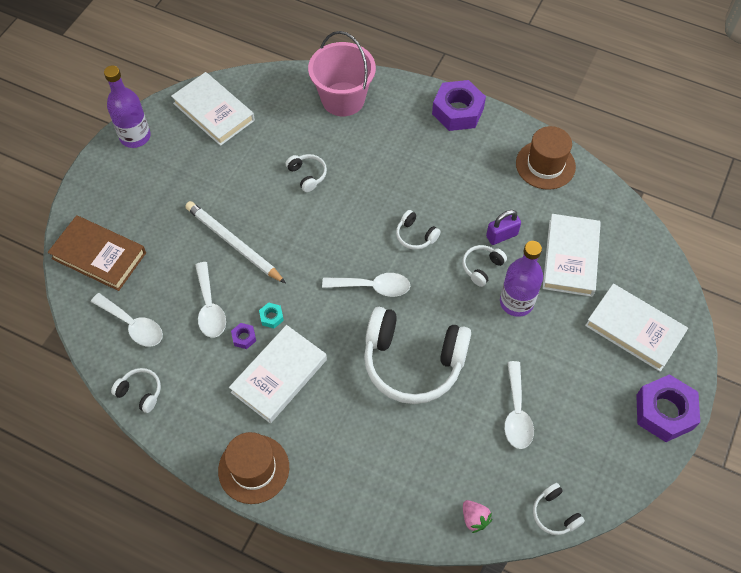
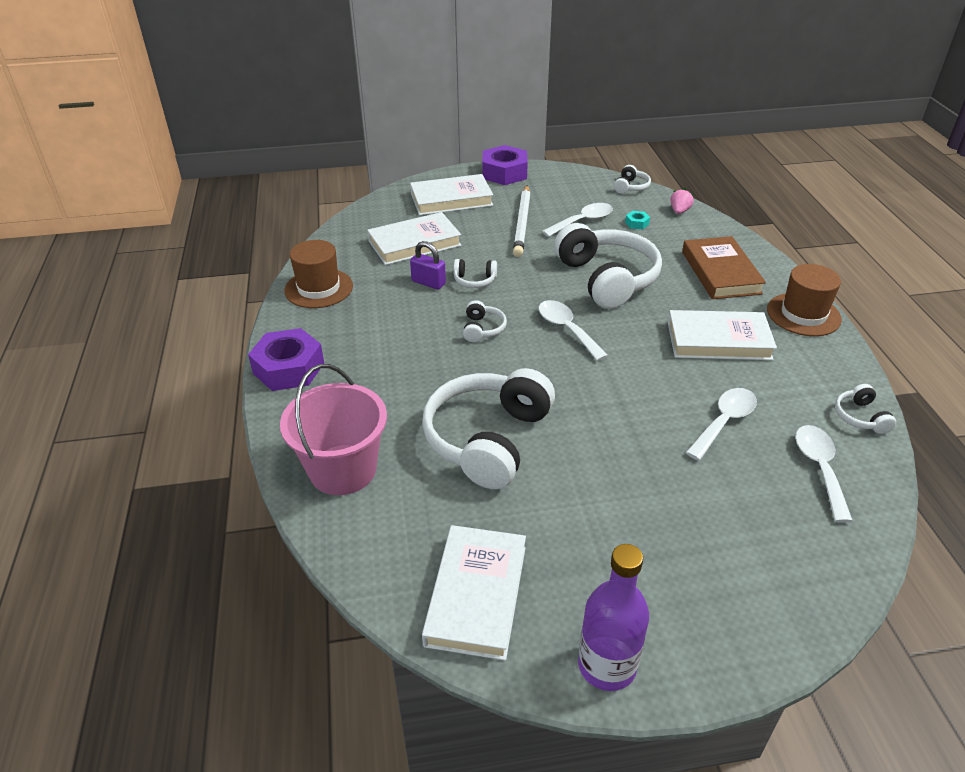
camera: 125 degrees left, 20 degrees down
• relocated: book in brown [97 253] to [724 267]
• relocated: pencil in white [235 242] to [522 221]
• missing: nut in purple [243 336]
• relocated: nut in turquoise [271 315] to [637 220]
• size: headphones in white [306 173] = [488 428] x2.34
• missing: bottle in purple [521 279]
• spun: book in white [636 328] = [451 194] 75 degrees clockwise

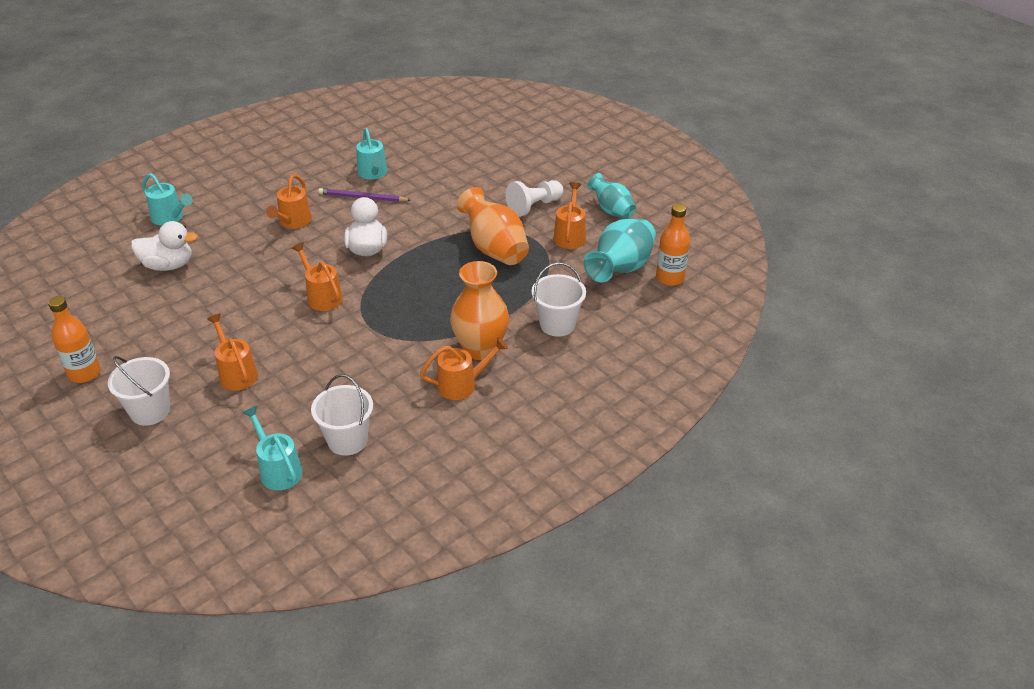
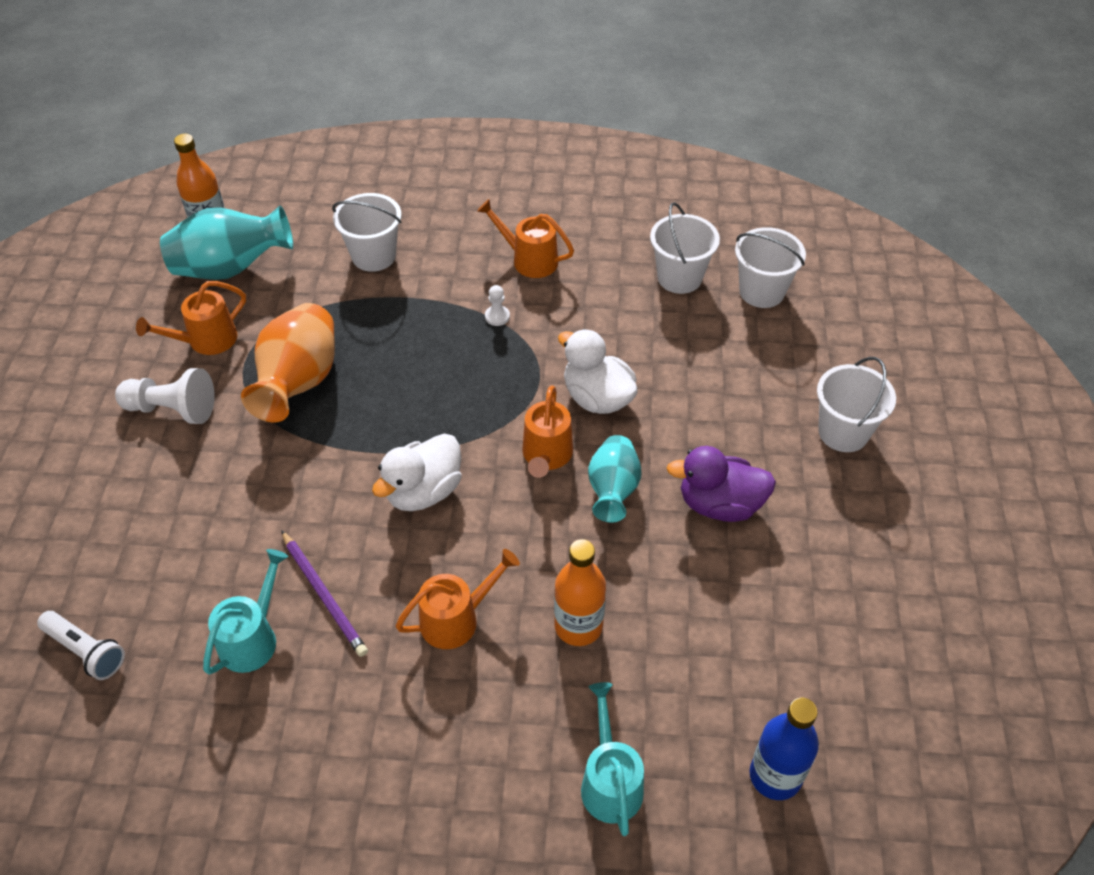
camera: 135 degrees left, 10 degrees up
• relocated: bottle in orange [74 339] to [580 592]
• relocated: duck in white [164 246] to [598 371]
• missing: watering can in orange [232 352]
• exchanged: watering can in turquoise [272 448] to bucket in white [770 267]
• missing: vase in orange [479 310]
• relocated: vase in turquoise [611 196] to [615 479]
• appeared: flashlight in white [81 645]
• appeared: pawn in white [497 305]
• appeared: duck in purple [721 484]
• appeared: bottle in blue [784 749]

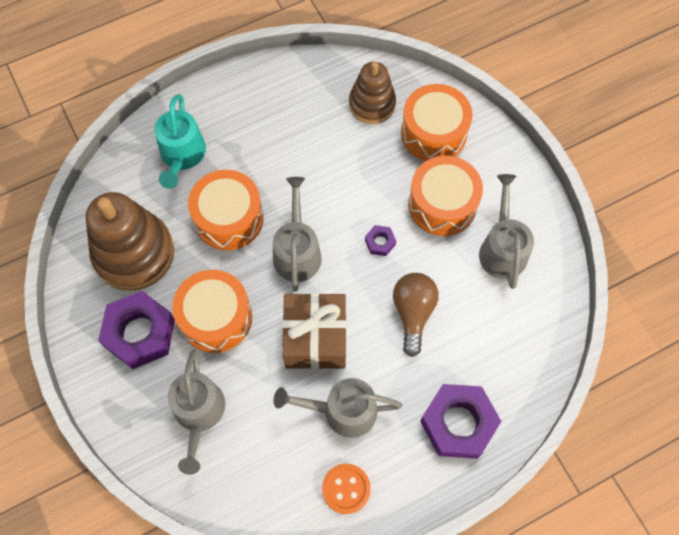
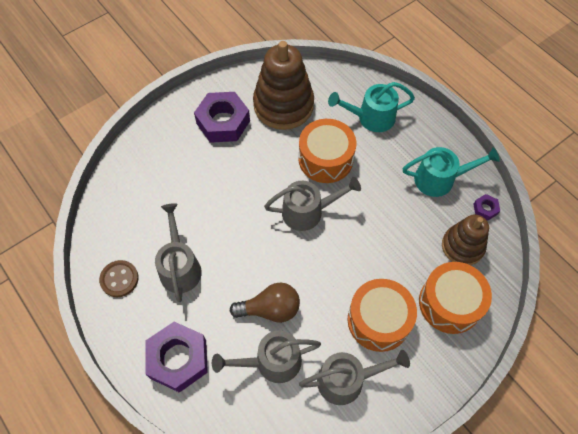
camera: 80 degrees right, 5 degrees down
• relocated: watering can in grey [196 412] to [266 357]
• missing: drum in orange [212 311]
• missing: gift in brown [314 331]
• colour: button in orange [346 489] to button in brown [119 278]
• relocated: nut in purple [380 240] to [487 207]
• appeared: watering can in turquoise [451 172]

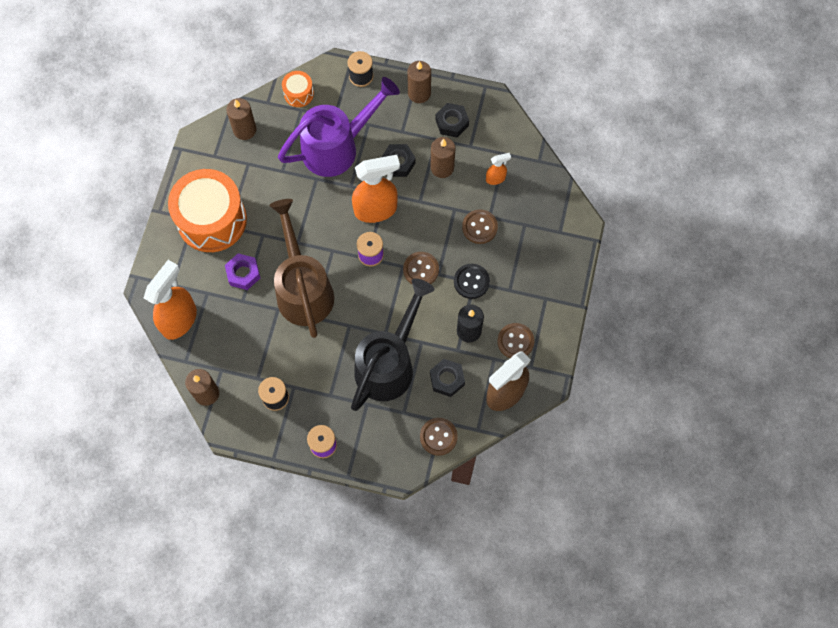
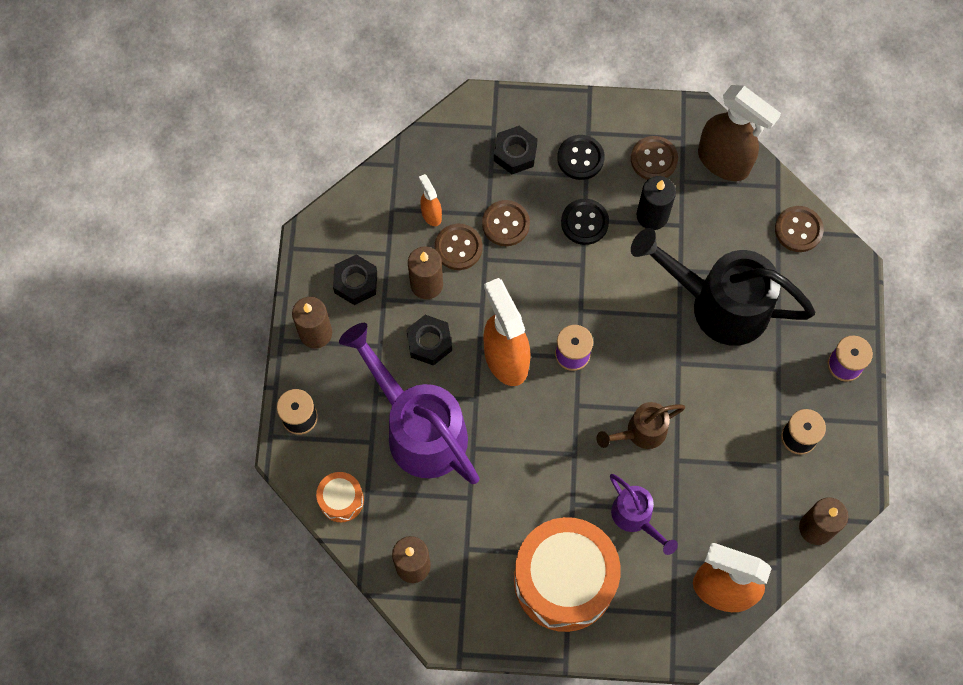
camera: 100 degrees left, 0 degrees up
• exchanged: nut in purple [242 271] to watering can in purple [644 514]
• size: watering can in brown [301 268] = [641 425] x0.50
• relocated: button in brown [421 268] to [459 247]
• relocated: nut in black [447 378] to [516 150]
• appeared: button in black [581 157]

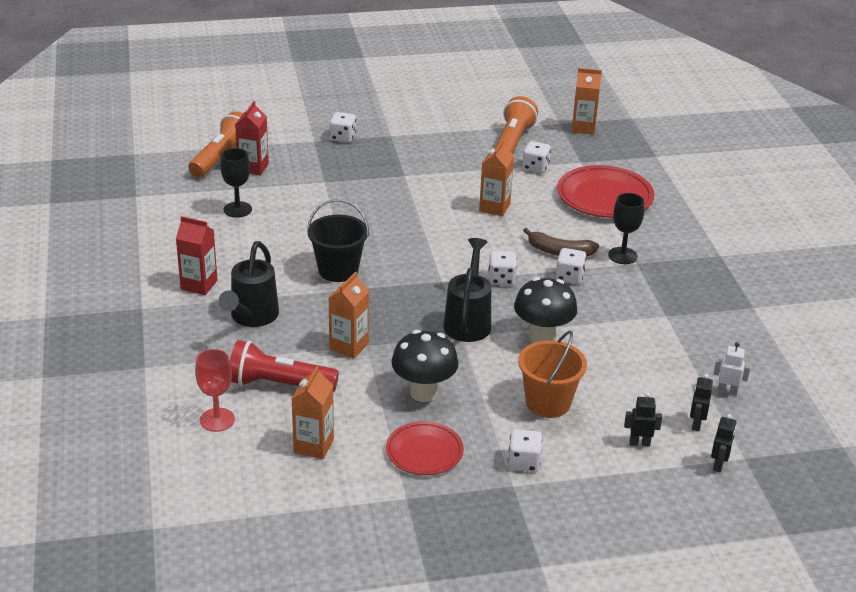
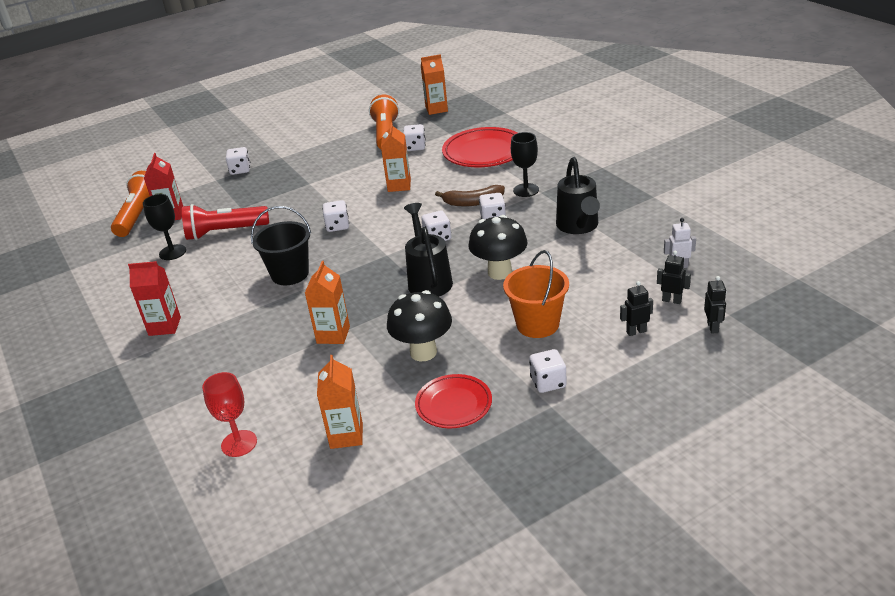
camera: 15 degrees left, 0 degrees up
• relocated: watering can in black [248 284] to [578 195]
• relocated: flashlight in red [284 366] to [225 222]
• spun: robot in black [701 402] = [674 277] 120 degrees clockwise
• appeared: dice in white [335 216]

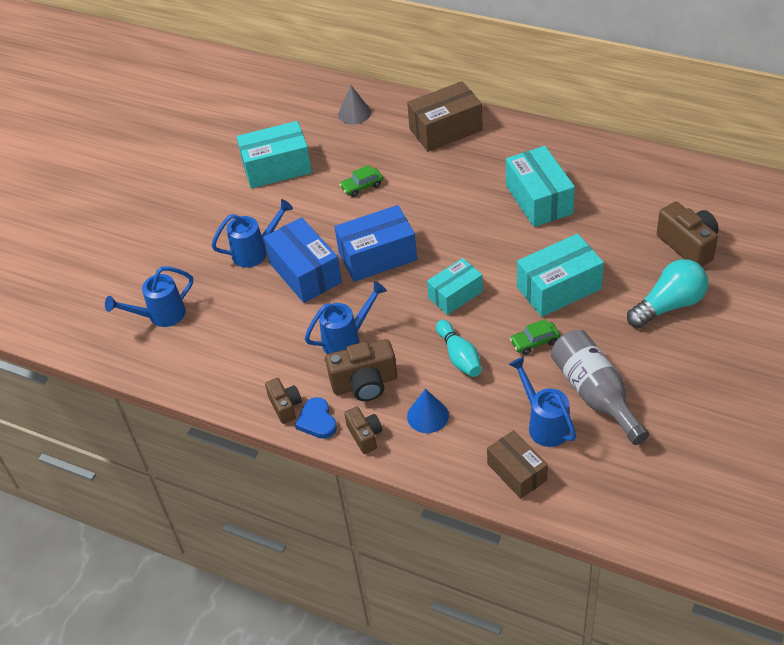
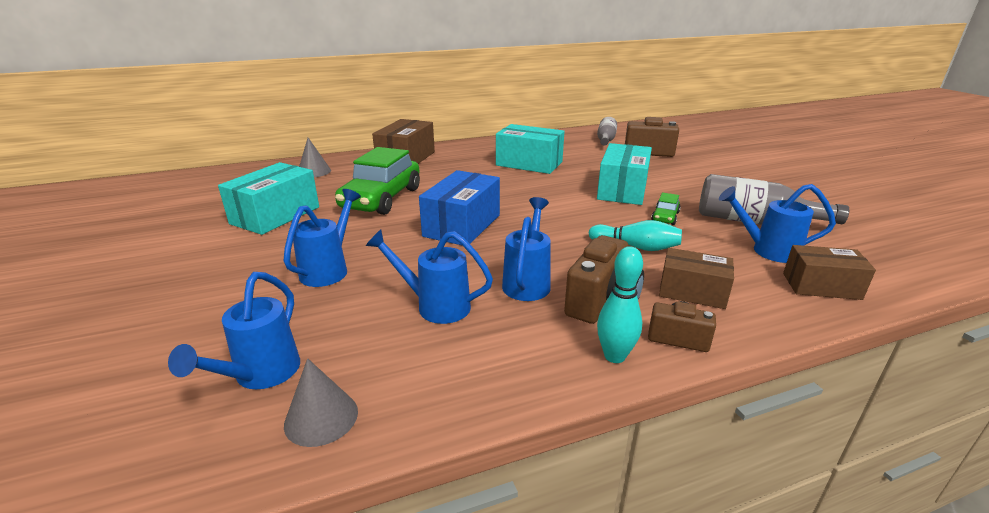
camera: 50 degrees left, 20 degrees down
• missing: box in blue [302 260]
• missing: camera in brown [283 401]
• exchanged: heart in blue [316 418] to bowling pin in turquoise [620 304]
• size: car in green [361 181] = [377 181] x2.31
• exchanged: cone in blue [428 411] to box in brown [696 278]
• missing: box in turquoise [455 286]
• missing: light bulb in turquoise [667 293]
• appeared: cone in grey [321 402]
• appeared: watering can in blue [429 277]
• appeared: bottle in grey [607 131]

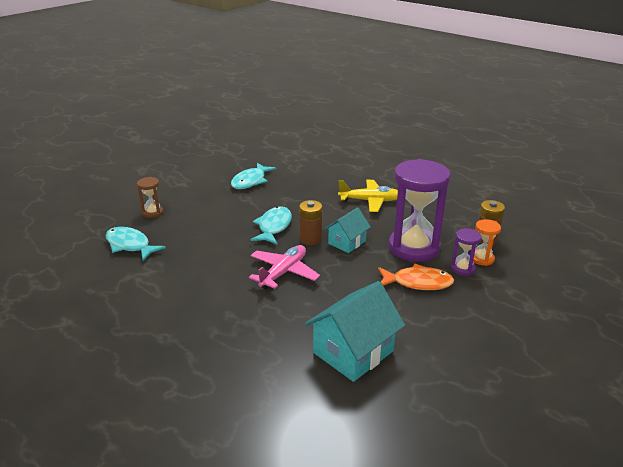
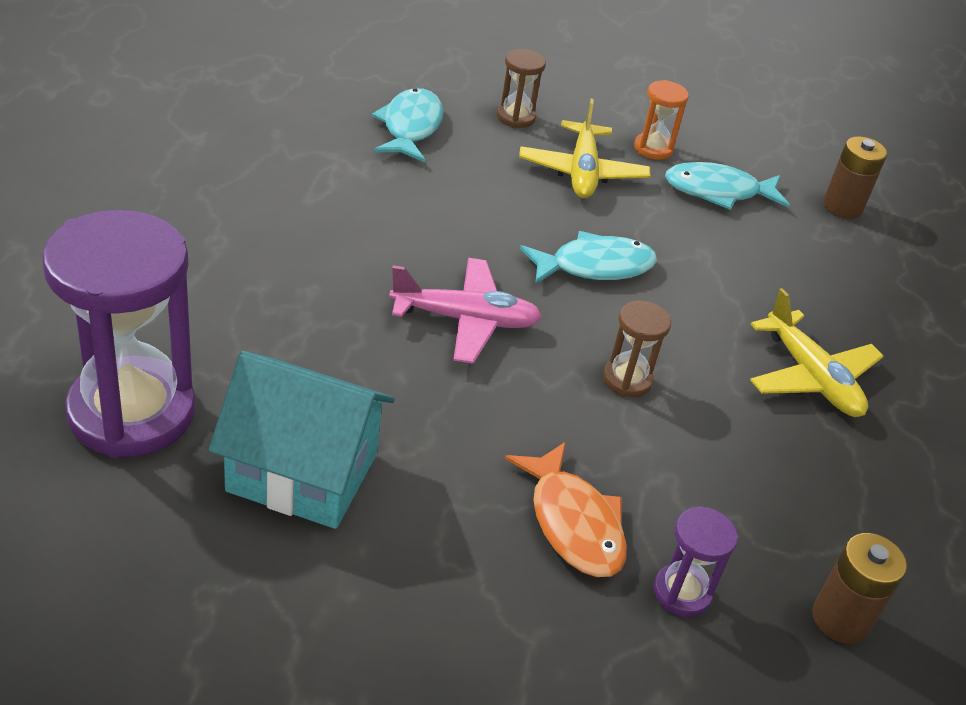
camera: 55 degrees right, 10 degrees up
• relocated: battery in brown [310 222] to [855 177]
• exchanged: house in turquoise [347 230] to hourglass in brown [637 349]
• relocated: hourglass in purple [419 210] to [119 334]
• relocated: hourglass in orange [487 242] to [661 120]
• appeared: plane in yellow [584 148]

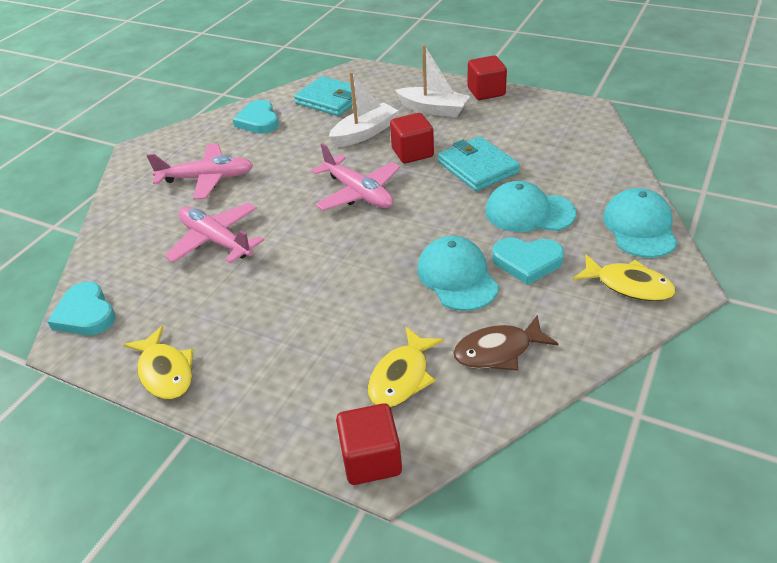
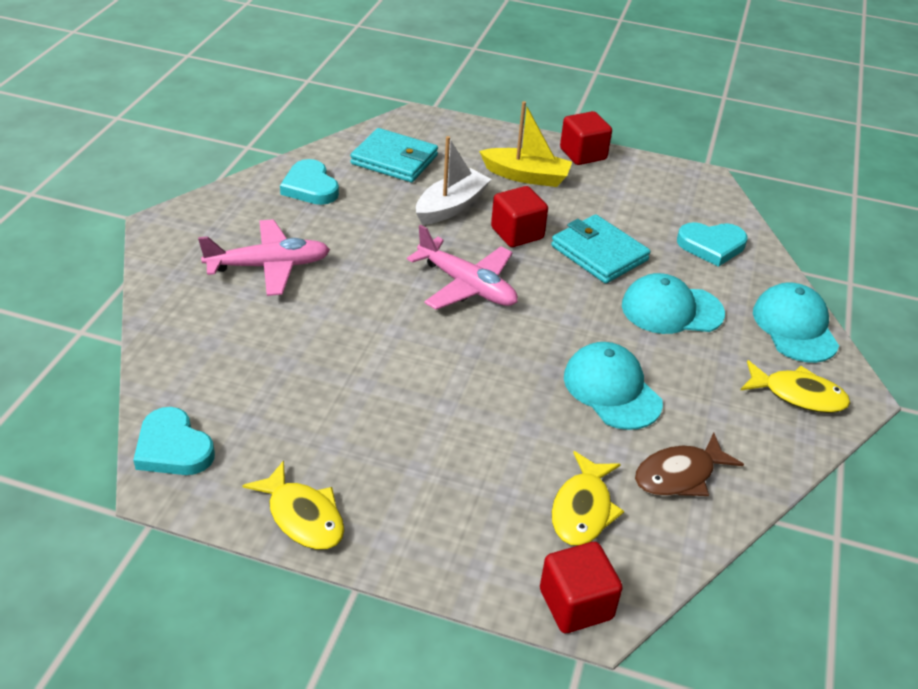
camera: 15 degrees left, 0 degrees up
• missing: plane in pink [214 233]
• colour: boat in white [432 80] to boat in yellow [525 144]
• relocated: heart in turquoise [528 261] to [712 244]

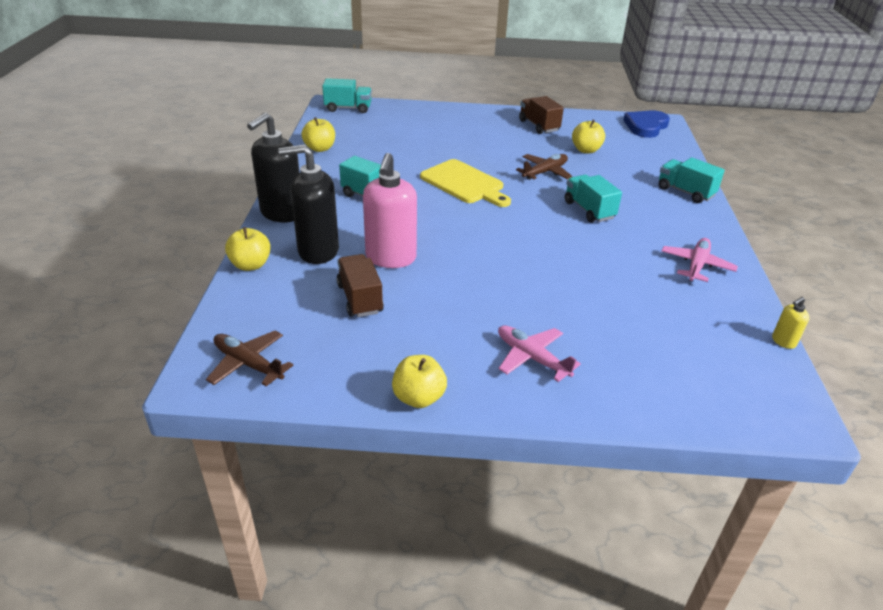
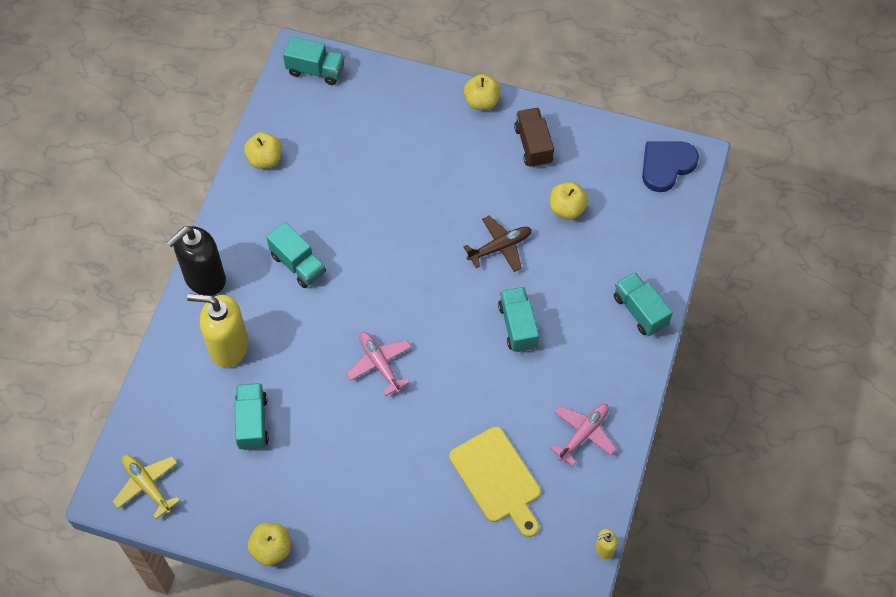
camera: 15 degrees right, 25 degrees up
• colour: plane in brown [249 358] to plane in yellow [146 487]
• relocated: apple in yellow [248 249] to [482 92]
• colour: soap dispenser in black [308 204] to soap dispenser in yellow [218 331]
• colour: truck in brown [360 285] to truck in turquoise [252 416]
• missing: soap dispenser in pink [390 210]
• relocated: cutting board in yellow [465 183] to [495 482]
• relocated: plane in pink [539 353] to [379 364]

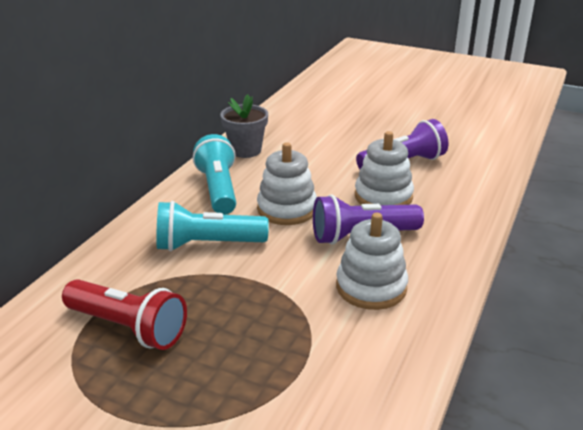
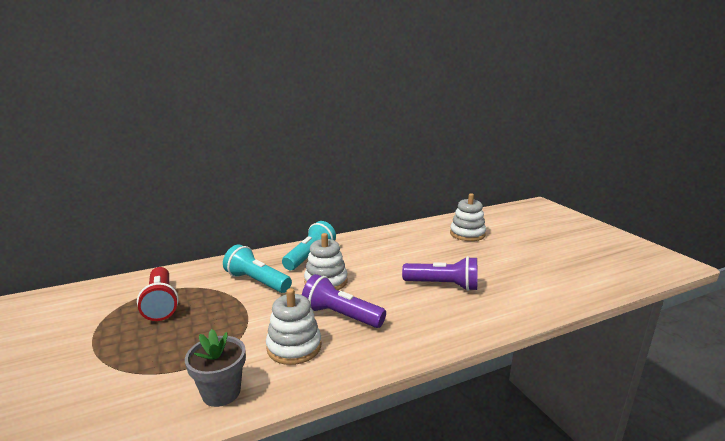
camera: 40 degrees right, 10 degrees down
• relocated: flower pot in grey [244 126] to [215 368]
• relocated: stacking toy in white [384 168] to [468 217]

